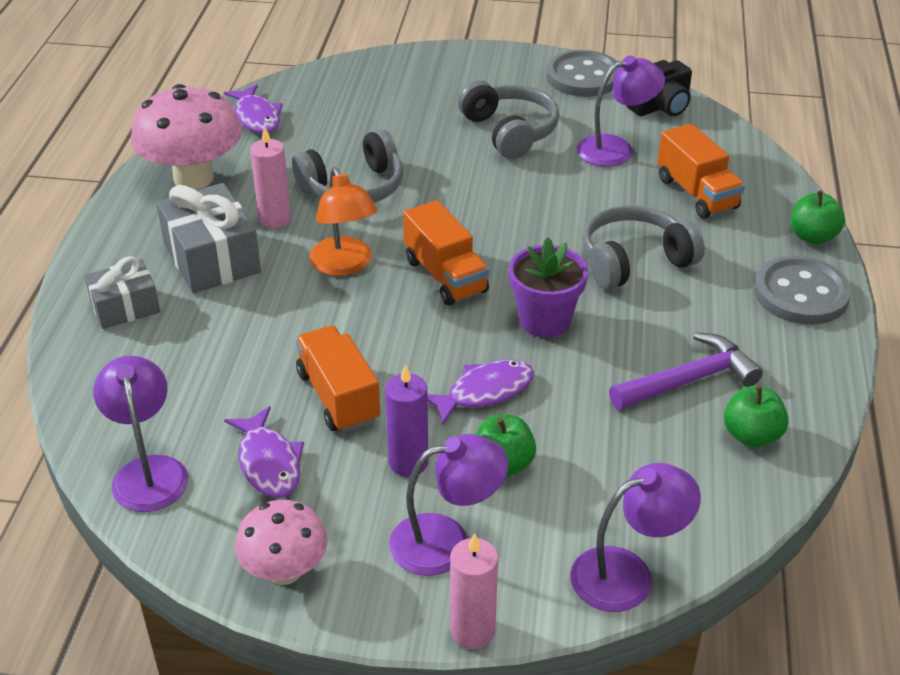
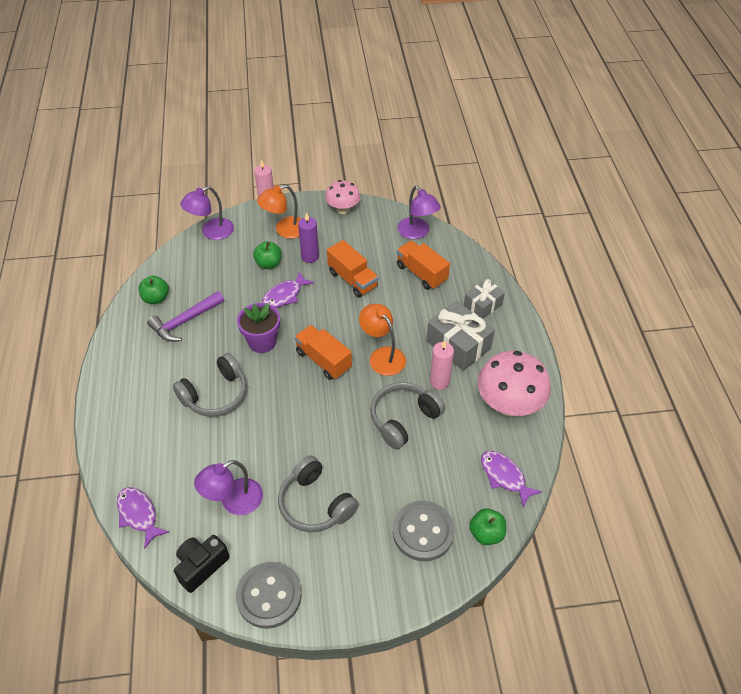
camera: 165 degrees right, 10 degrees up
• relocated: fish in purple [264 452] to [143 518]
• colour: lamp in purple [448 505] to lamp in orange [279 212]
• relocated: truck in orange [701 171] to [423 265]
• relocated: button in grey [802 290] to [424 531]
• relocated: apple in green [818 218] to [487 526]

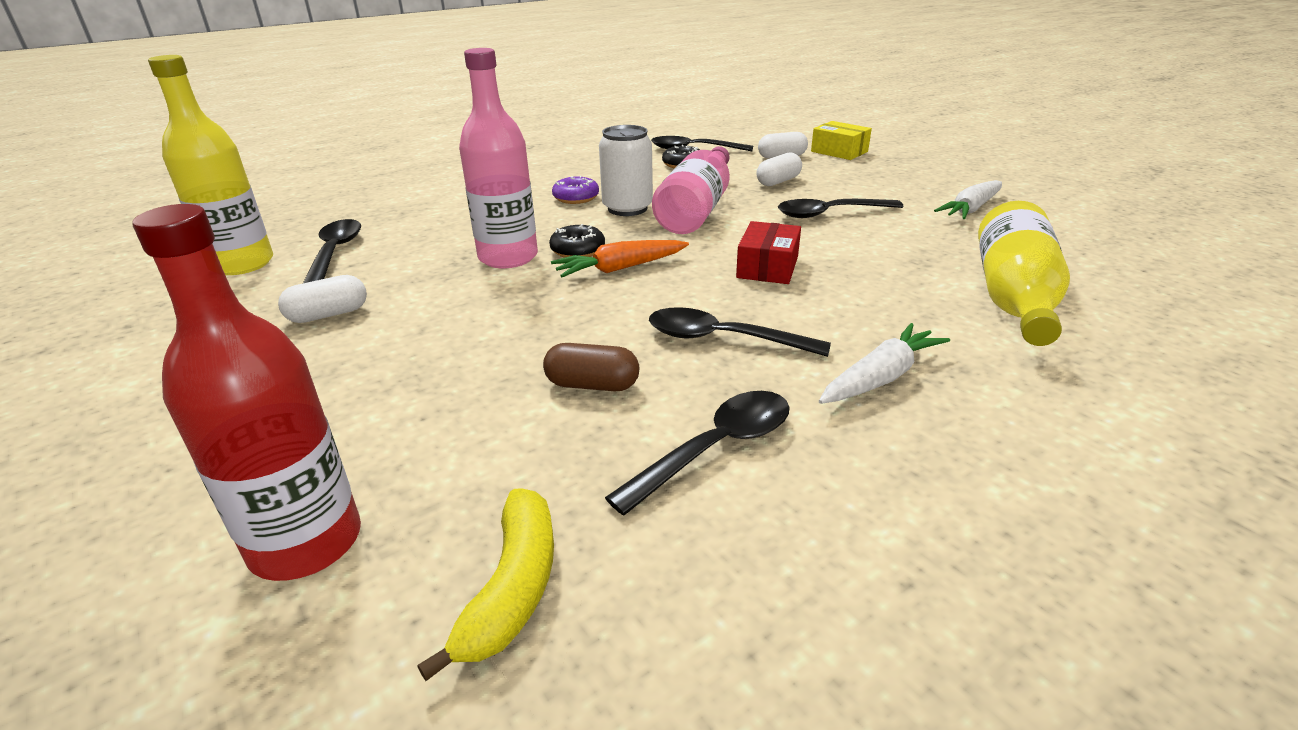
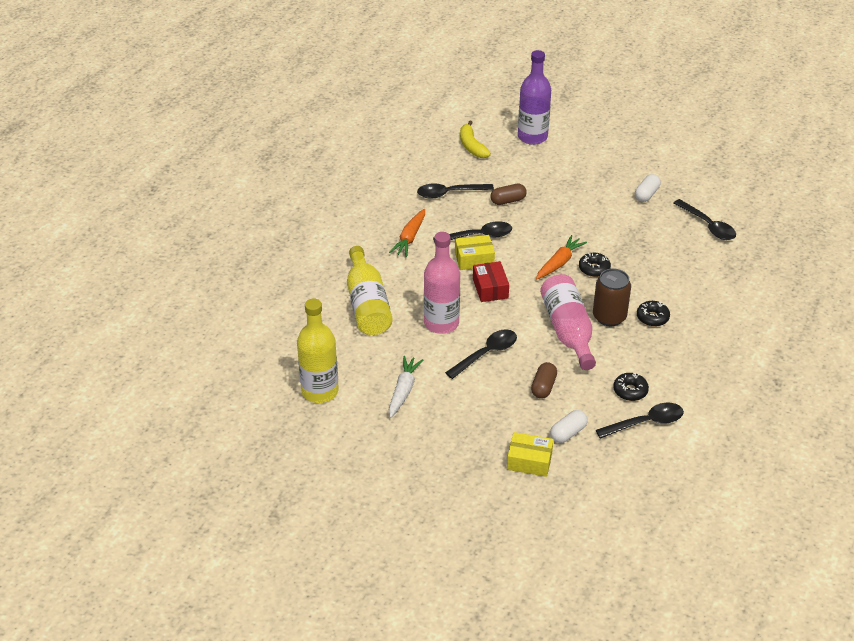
camera: 150 degrees right, 10 degrees up
• colour: bottle in red [247 392] to bottle in purple [534 97]
• relocated: bottle in yellow [210 165] to [318 351]
• relocated: bottle in pink [498 158] to [442 283]
• colour: donut in purple [575 190] to donut in black [653 314]
• colour: can in white [626 170] to can in brown [612 297]
• spun: spoon in black [697 453] = [455 191] 60 degrees clockwise
• colour: capsule in white [779 169] to capsule in brown [544 380]
• colour: carrot in white [884 363] to carrot in orange [407 233]
• appeared: box in yellow [475 252]

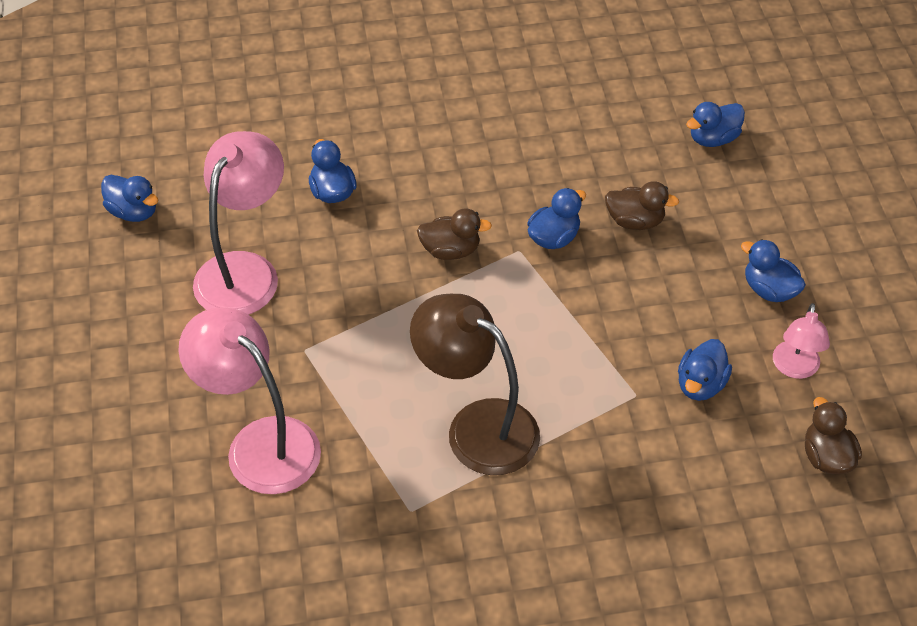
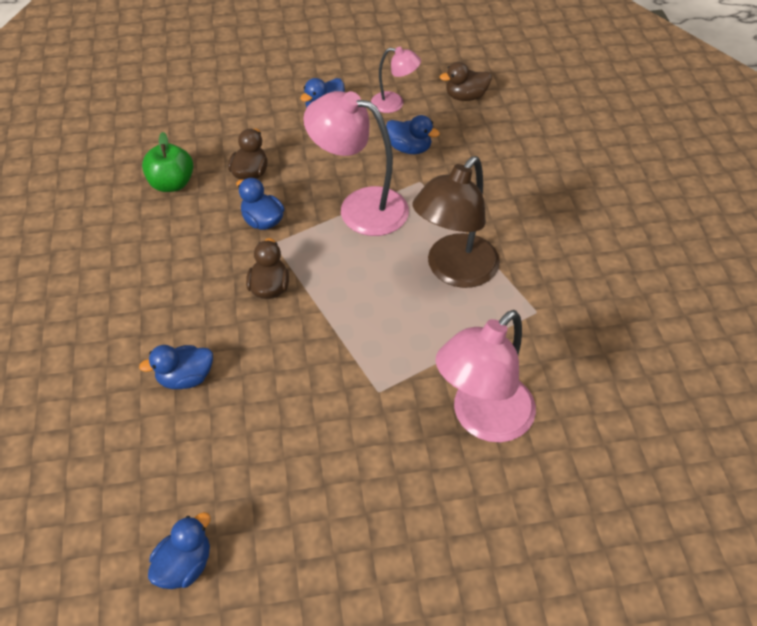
camera: 90 degrees left, 0 degrees up
• relocated: lamp in pink [238 223] to [356 163]
• missing: duck in blue [715 124]
• appeared: apple in green [167 162]

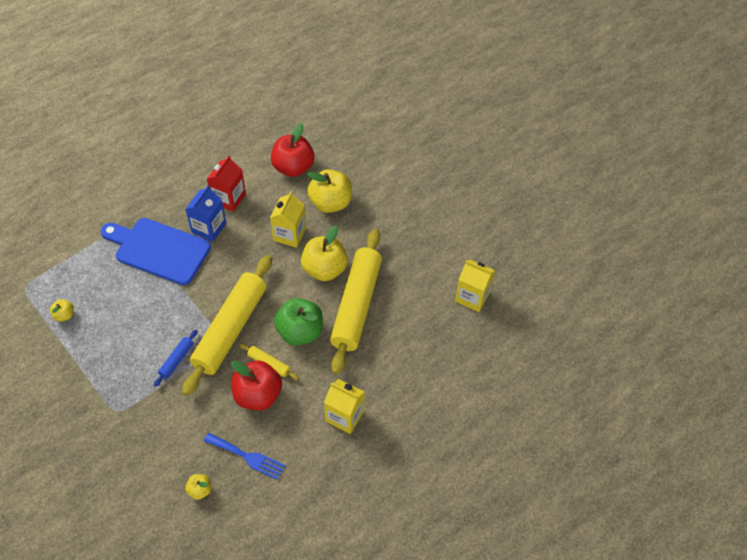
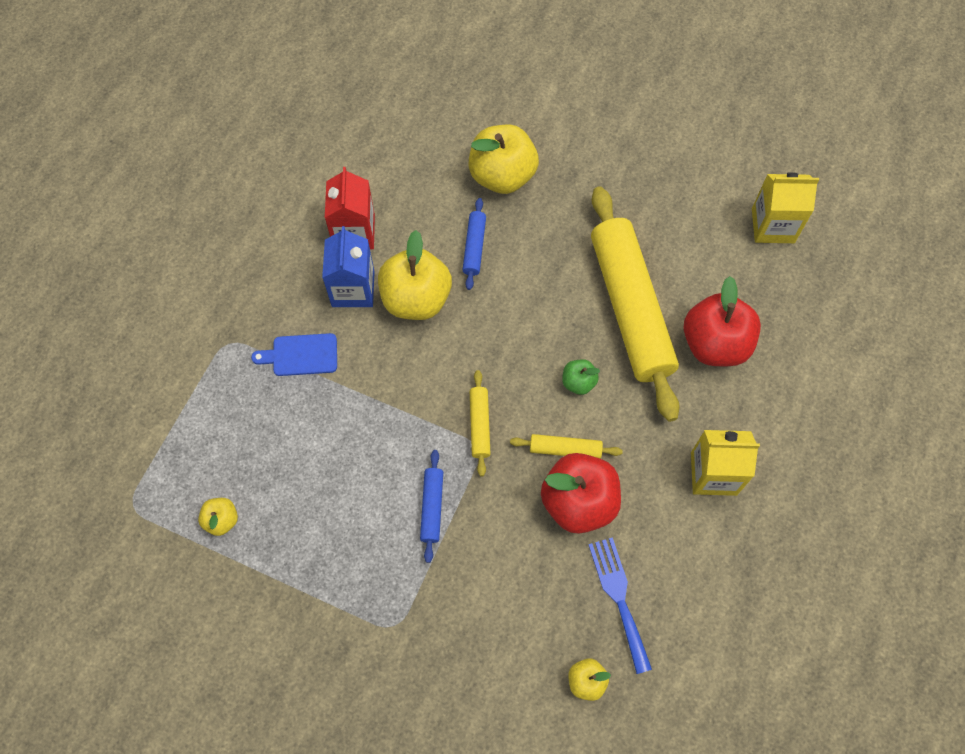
camera: 25 degrees left, 10 degrees up
• size: cutting board in blue [156 251] = [294 354] x0.47
• size: rolling pin in yellow [227 325] = [480 423] x0.41
• spun: fork in blue [244 456] = [620 605] 105 degrees counterclockwise
• exchanged: carton in yellow [288 219] to rolling pin in blue [474 244]
• relocated: apple in red [292 150] to [722 321]
• size: apple in green [298 322] = [581 377] x0.48
• relocated: apple in yellow [324 253] to [415 275]

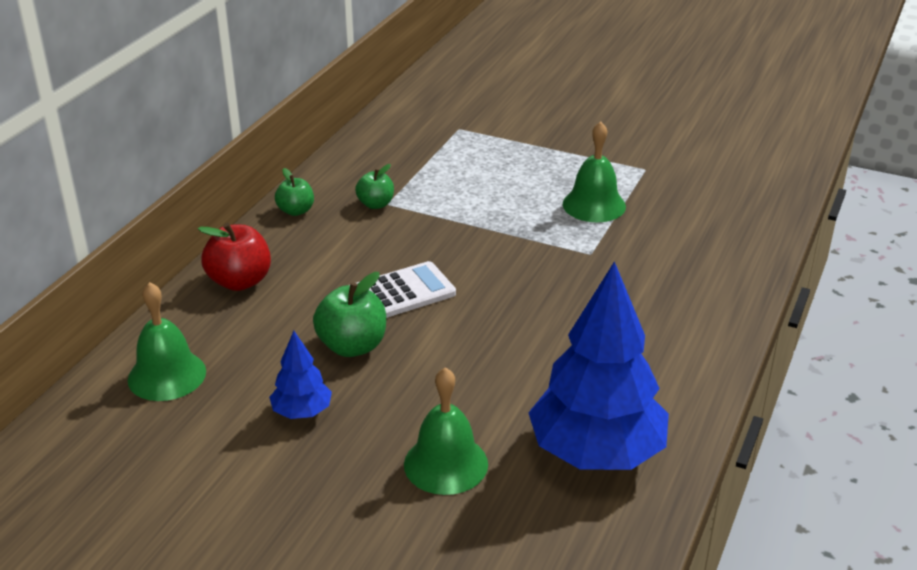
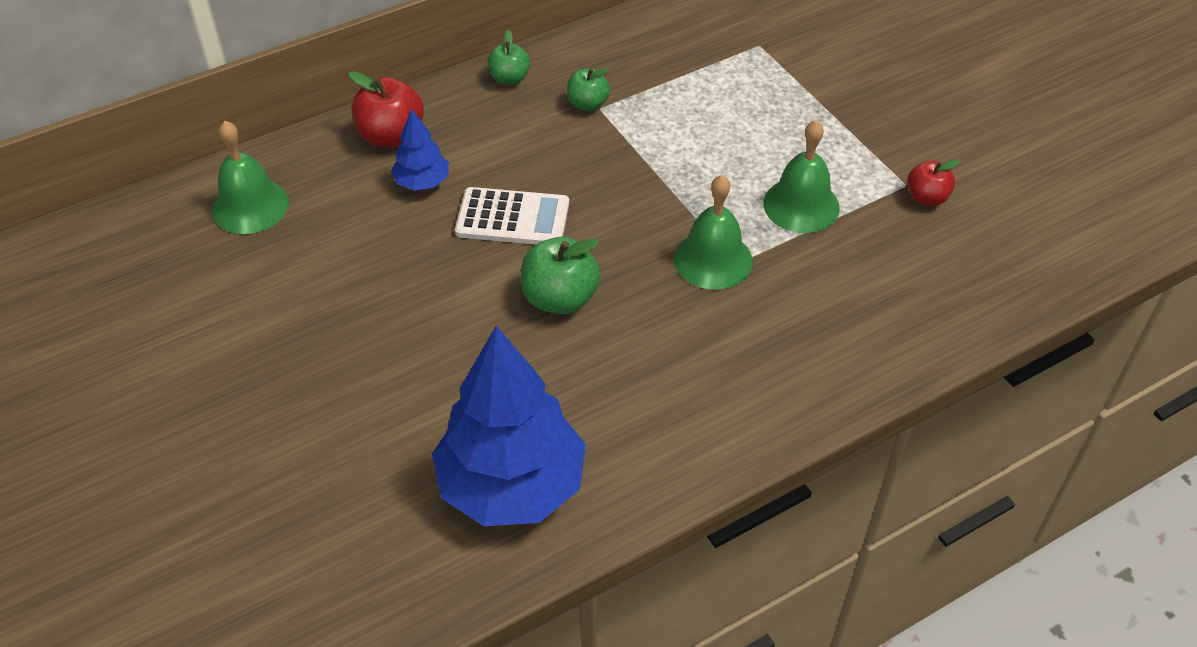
camera: 35 degrees right, 15 degrees up
• relocated: tree in blue [300 375] to [420 150]
• relocated: apple in green [349 314] to [561 275]
• relocated: bell in green [446 431] to [713 232]
• appeared: apple in red [933 182]

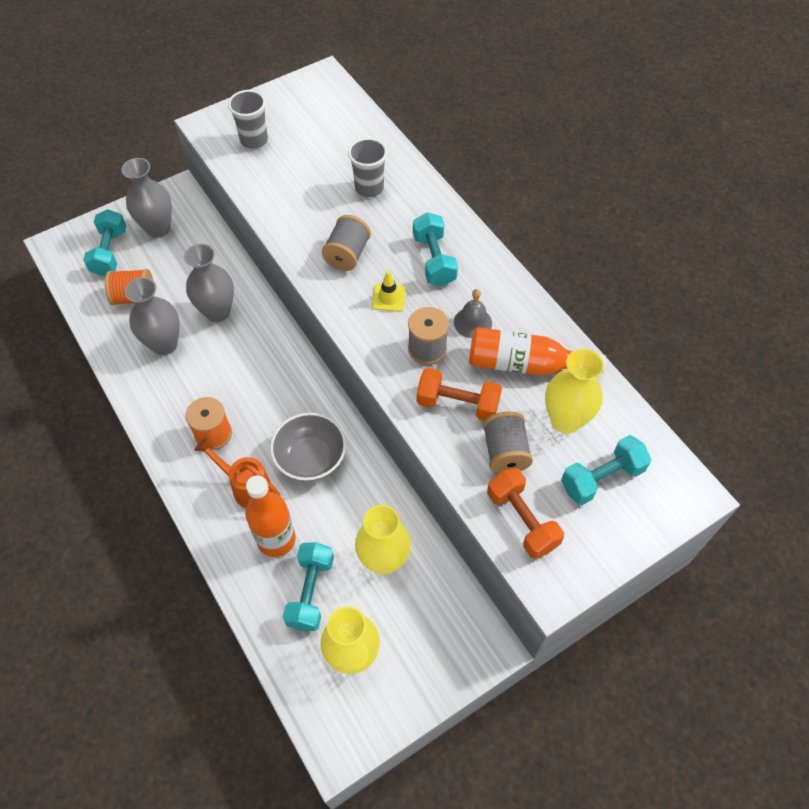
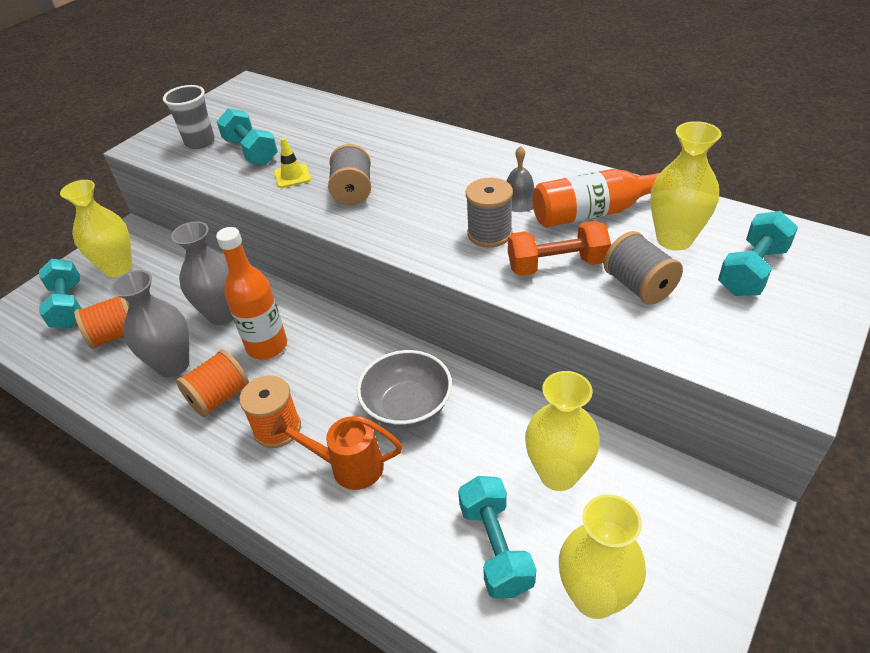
camera: 20 degrees left, 15 degrees down
• colour: vase in grey [146 198] to vase in yellow [96 228]
• relocated: bottle in orange [270 516] to [251 293]
• missing: cup in grey [367 167]
• relocated: traffic cone in yellow [389 291] to [292 163]
• relocated: dumbbell in turquoise [435 249] to [247 136]
• missing: dumbbell in orange [525 513]
• appeared: spool in orange [212 383]

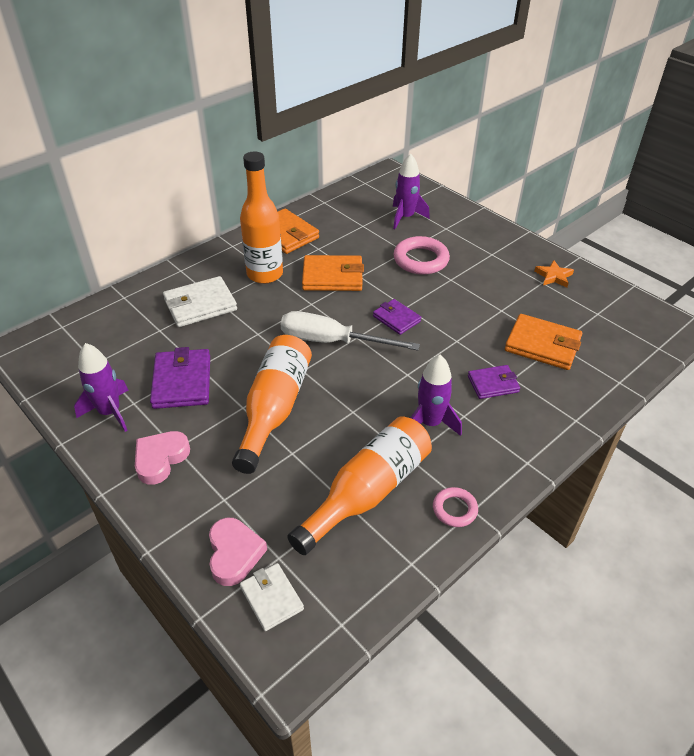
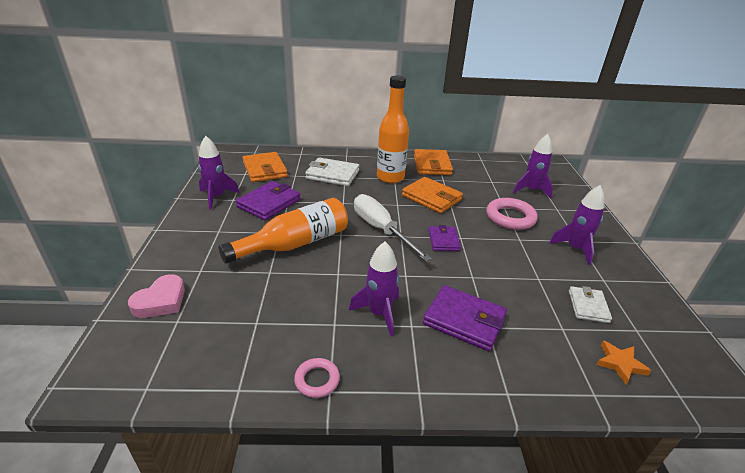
camera: 40 degrees right, 10 degrees down
• missing: heart in pink [162 458]
• relocated: wallet in white [272 597] to [590 304]
• missing: bottle in orange [359 485]
• size: wallet in purple [494 382] = [465 318] x1.61
• relocated: wallet in orange [543 342] to [265 167]
• relocated: star in orange [554 273] to [624 362]
• appeared: rocket in purple [576 225]

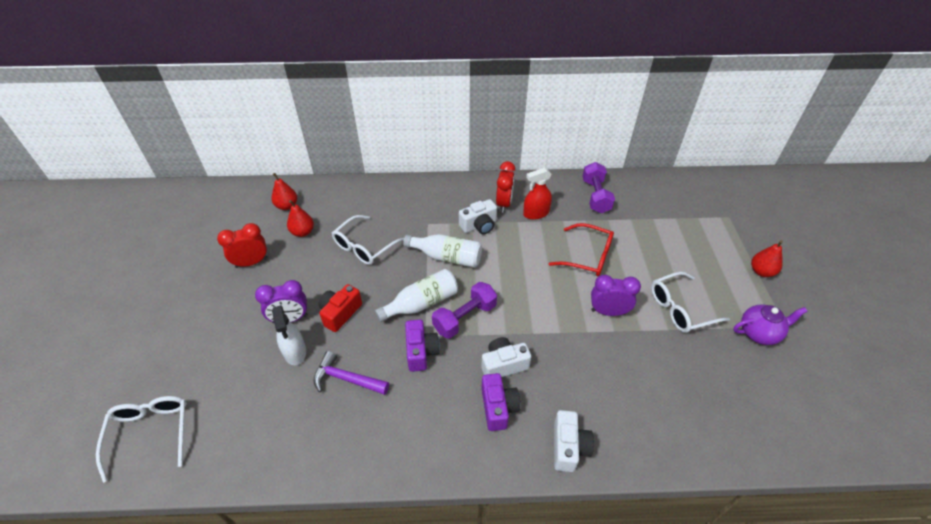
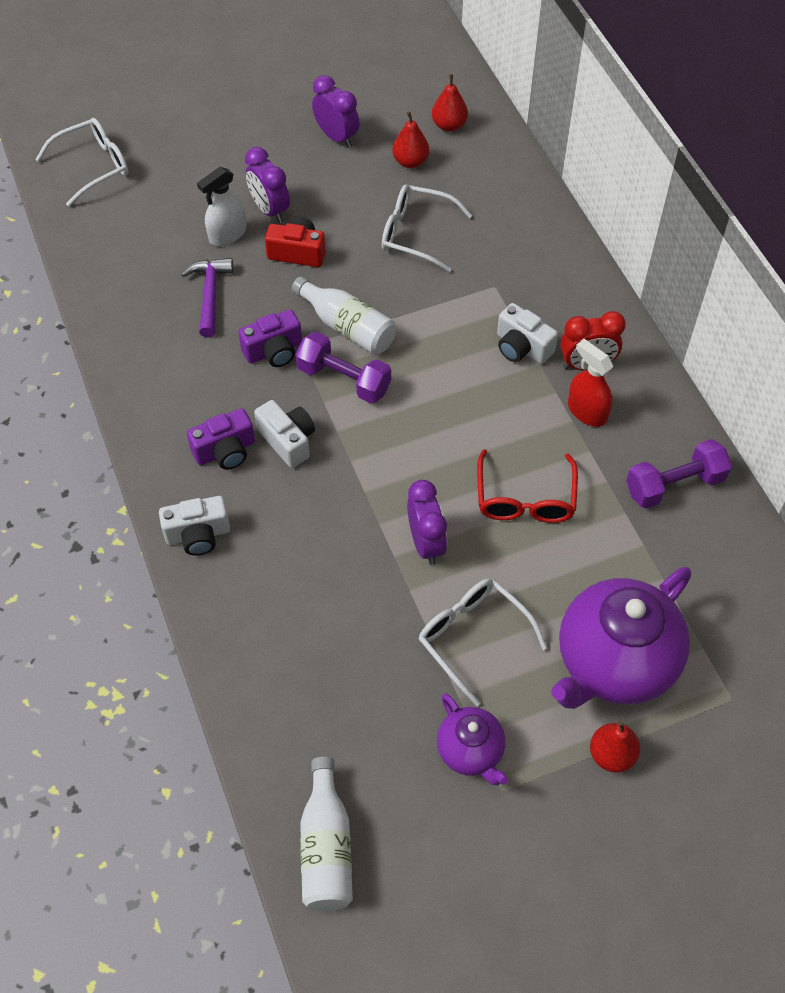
camera: 70 degrees right, 10 degrees up
• colour: clock in red [242 245] to clock in purple [336 111]
• relocated: bottle in white [442 251] to [326 834]
• appeared: teapot in purple [621 638]

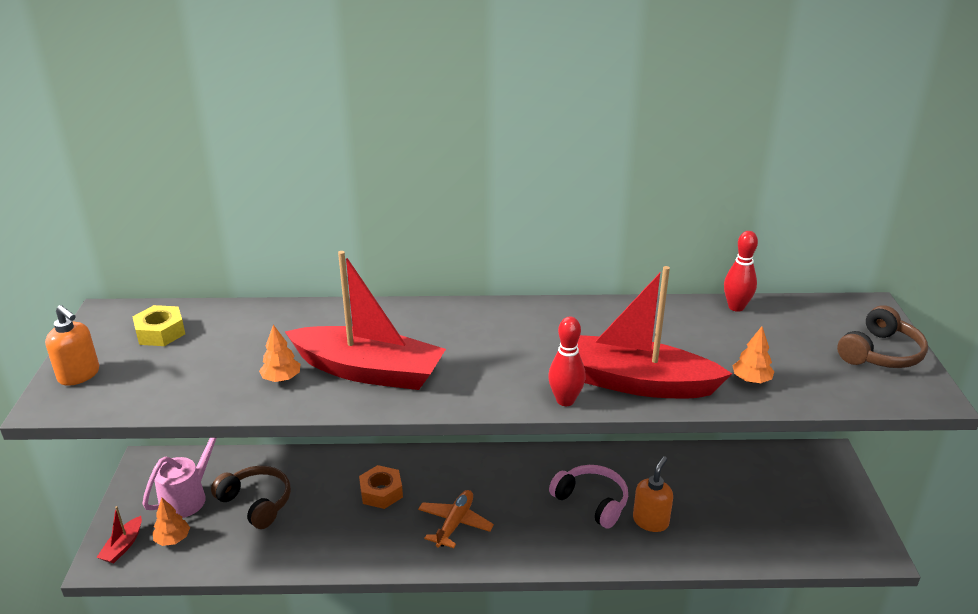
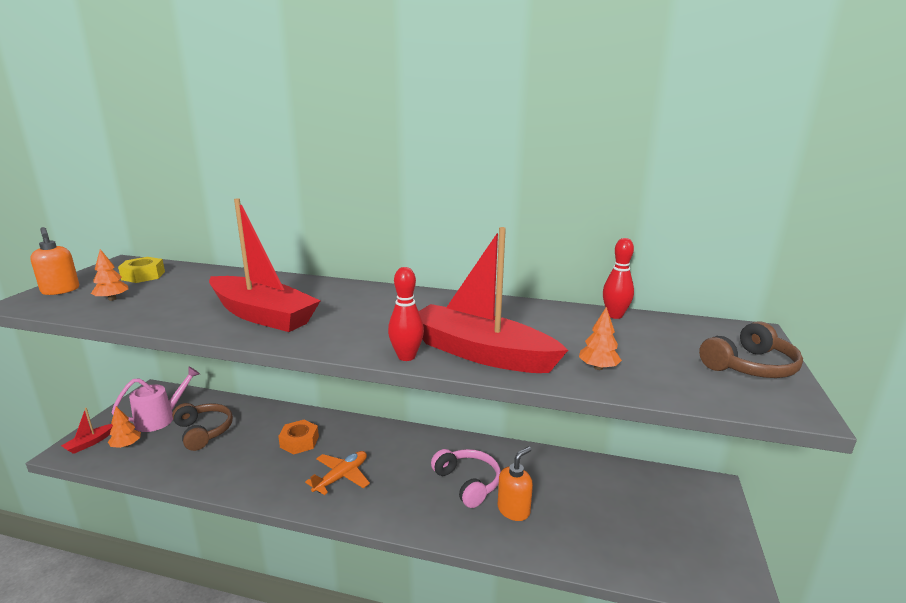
camera: 15 degrees right, 10 degrees down
• relocated: tree in orange [279 353] to [109 275]

